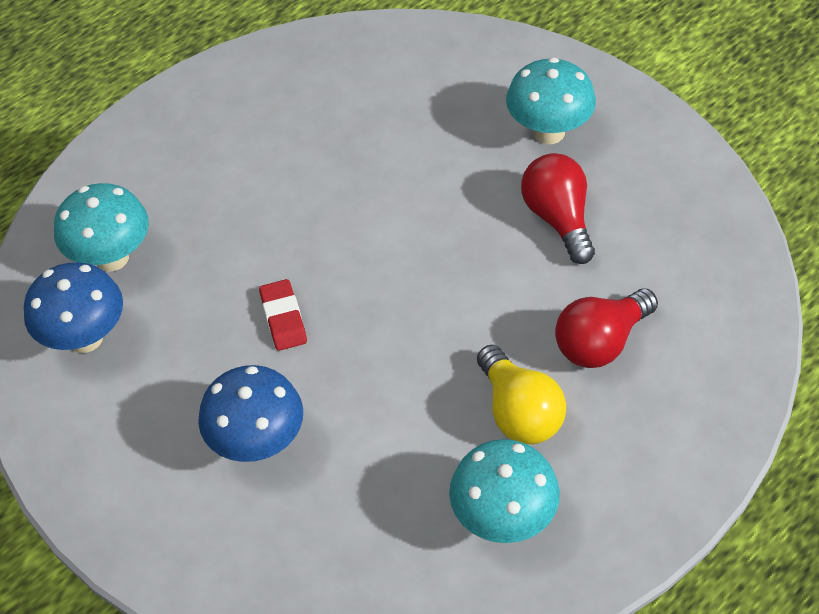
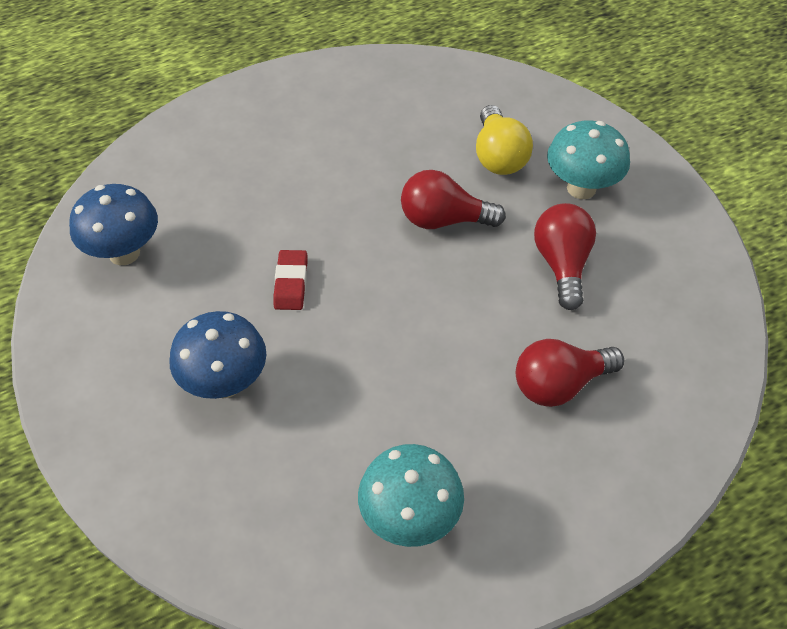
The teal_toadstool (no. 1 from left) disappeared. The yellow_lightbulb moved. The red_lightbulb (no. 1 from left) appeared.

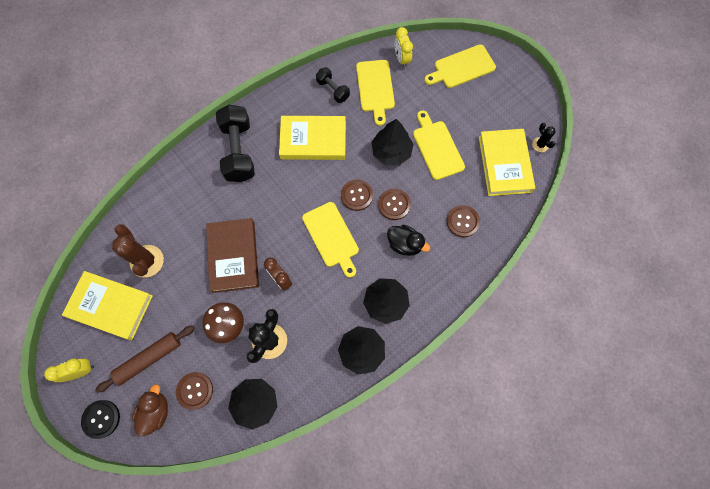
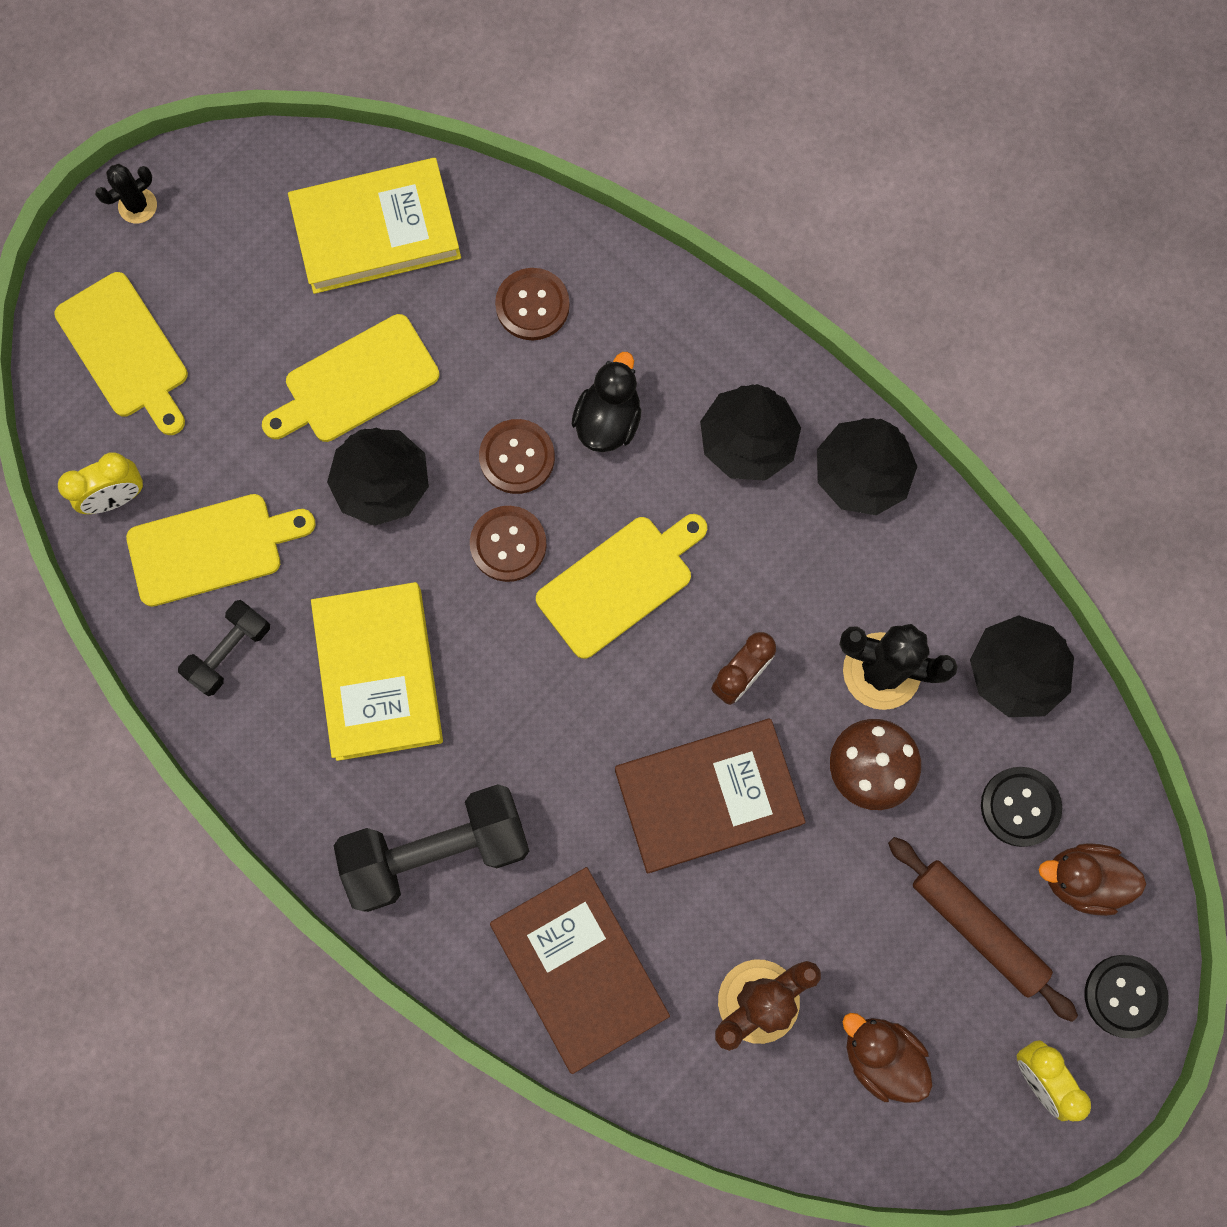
The ebony_saguaro_cactus (no. 2 from left in the first image) moved. The yellow_hardback (no. 1 from left) was replaced by the dark_brown_toy_duck (no. 1 from left). The dark_brown_sewing_button (no. 1 from left) became the ebony_sewing_button (no. 1 from left). The dark_brown_hardback (no. 1 from left) appeared.

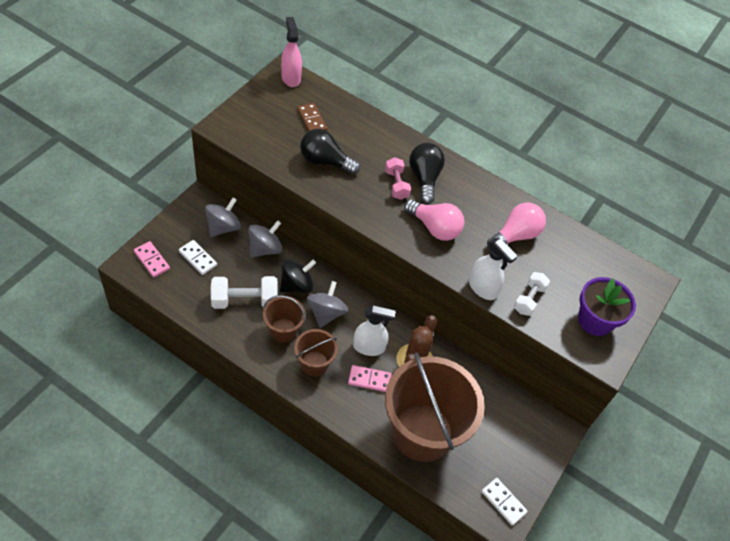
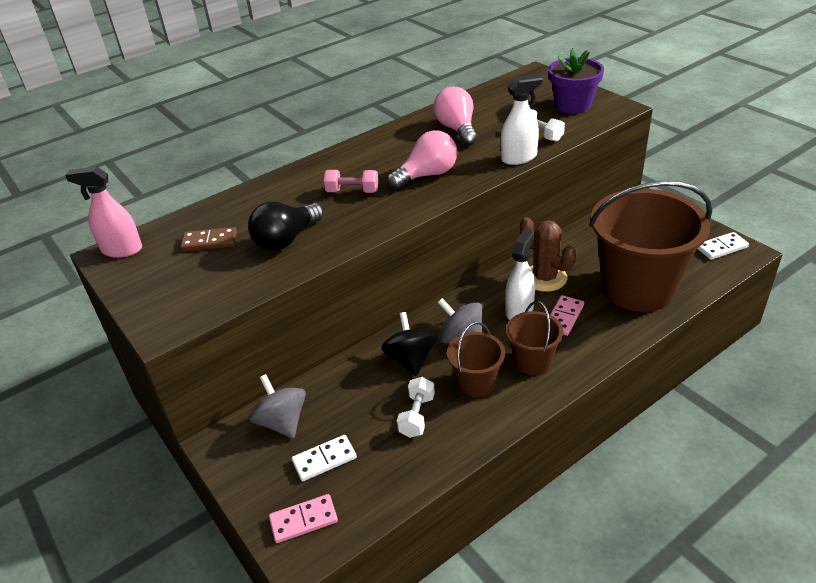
The ebony_lightbulb (no. 2 from left) disappeared. The gray_toy_top (no. 2 from left) disappeared. The white_dumbbell (no. 1 from left) changed to 0.64 times the size.

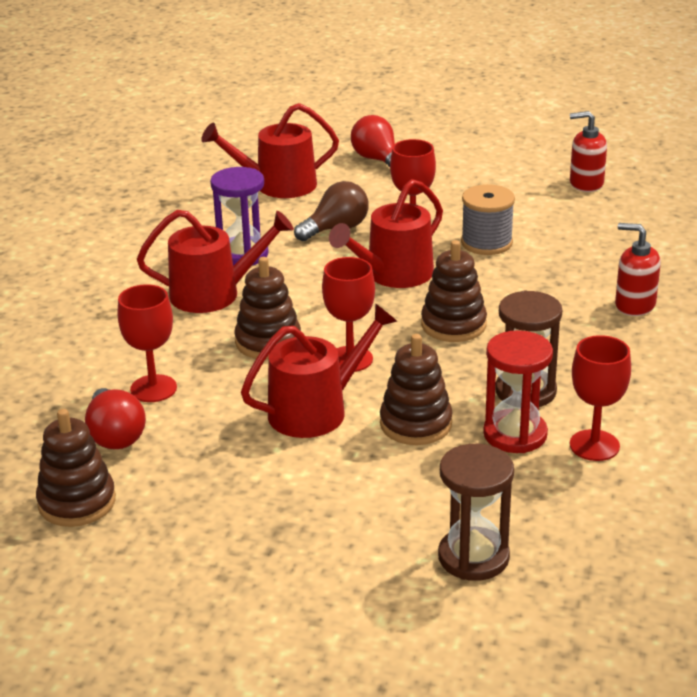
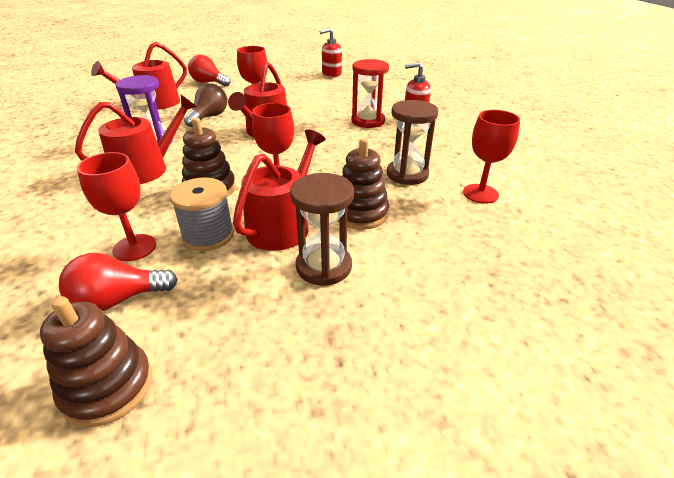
The gray_spool moved. The dark_brown_ring_stacker (no. 4 from left) disappeared. The red_hourglass moved. The red_lightbulb (no. 1 from left) turned 120 degrees clockwise. The dark_brown_hourglass (no. 1 from left) moved.

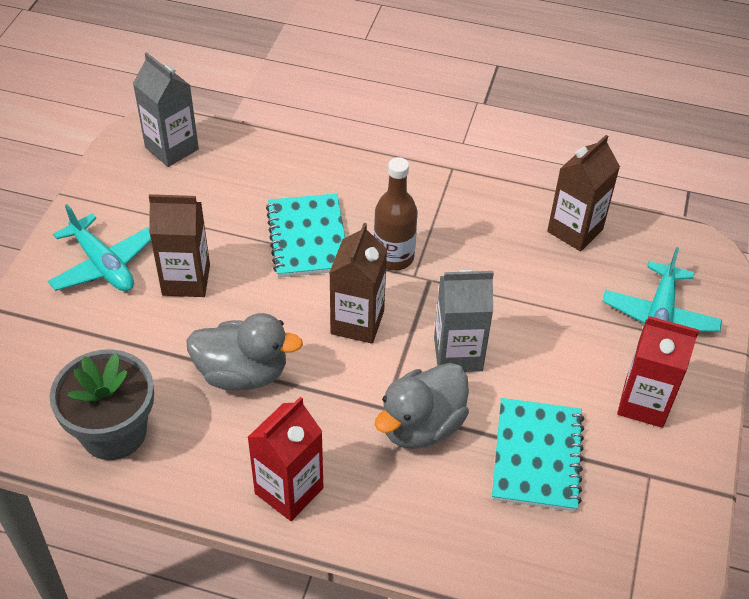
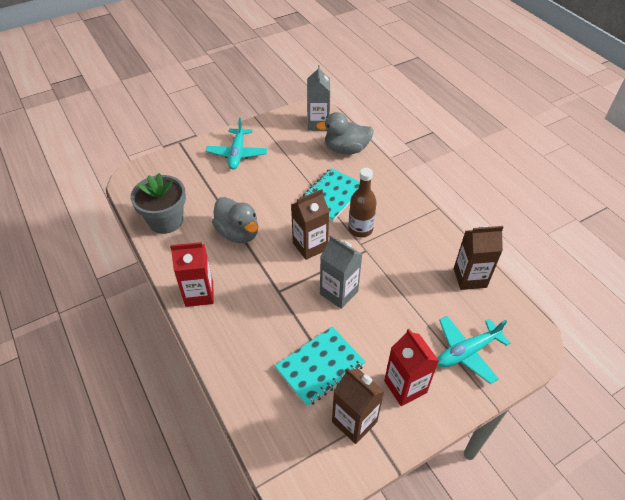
The dark_brown_carton (no. 1 from left in the first image) moved. The gray_toy_duck (no. 2 from left) moved.

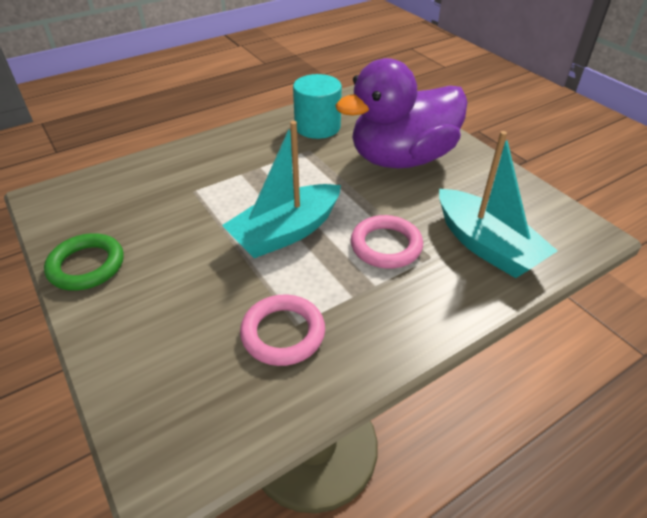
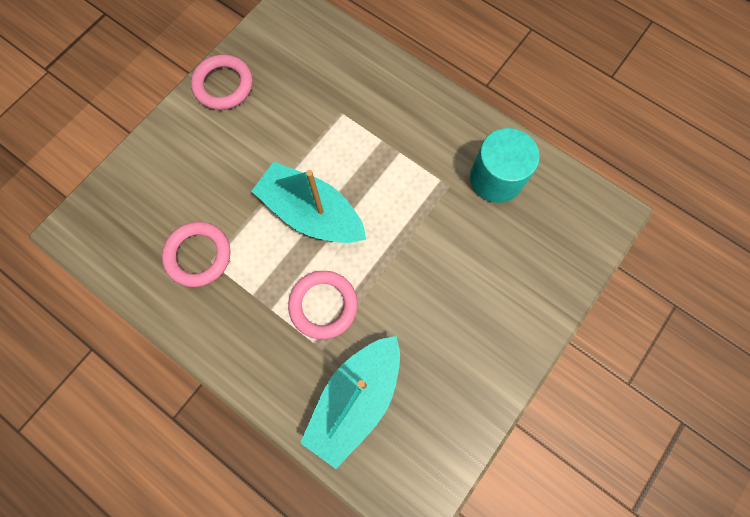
The violet_toy_duck disappeared. The leaf-green_torus became the rosy_torus (no. 2 from left).

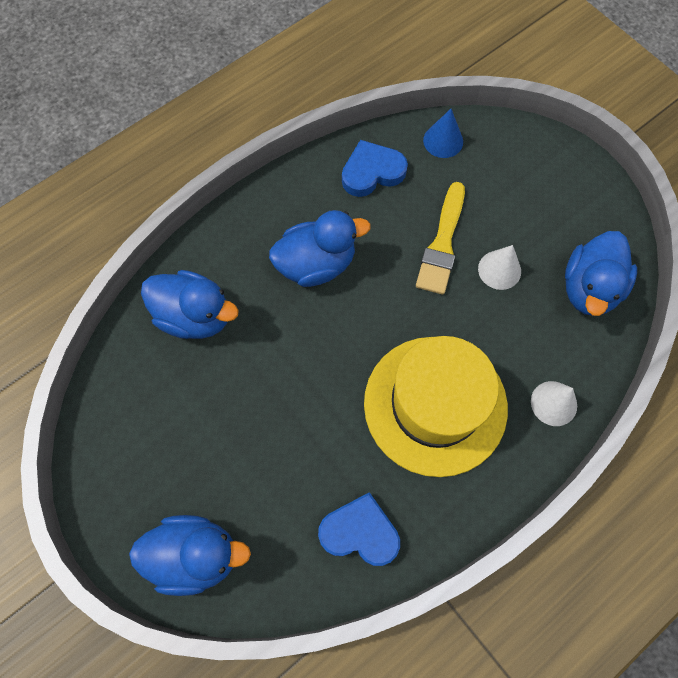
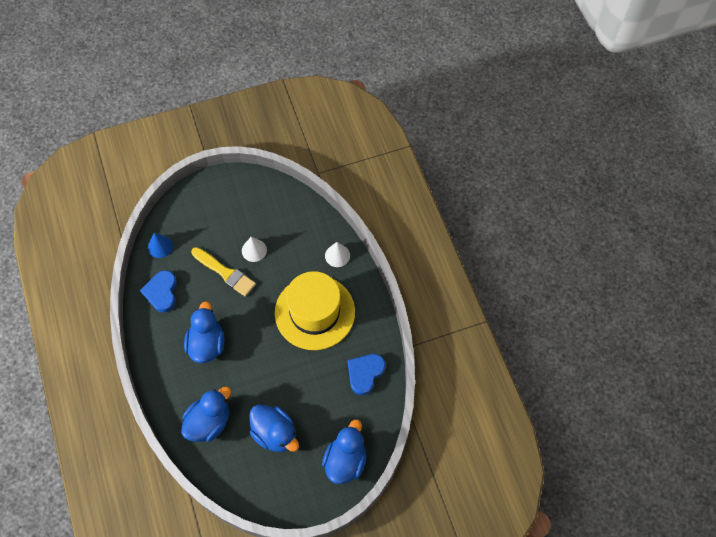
The cobalt_toy_duck (no. 4 from left in the first image) moved.

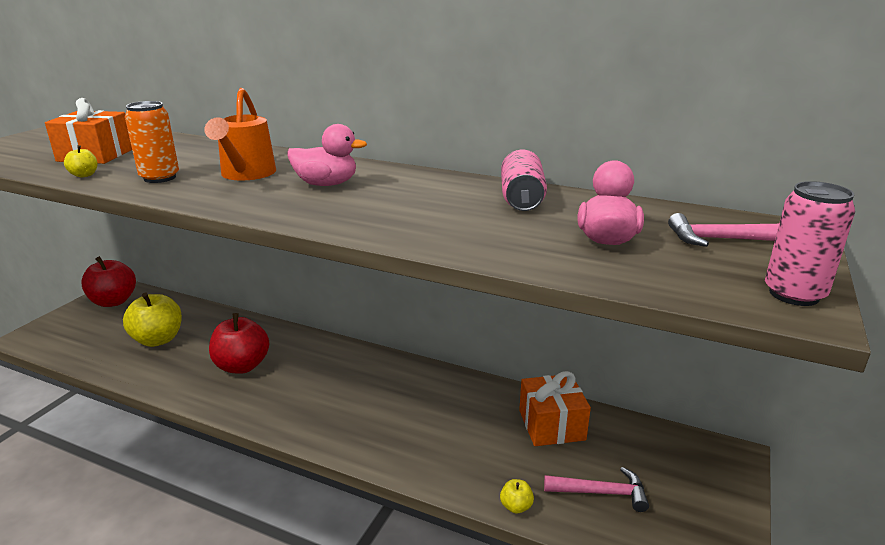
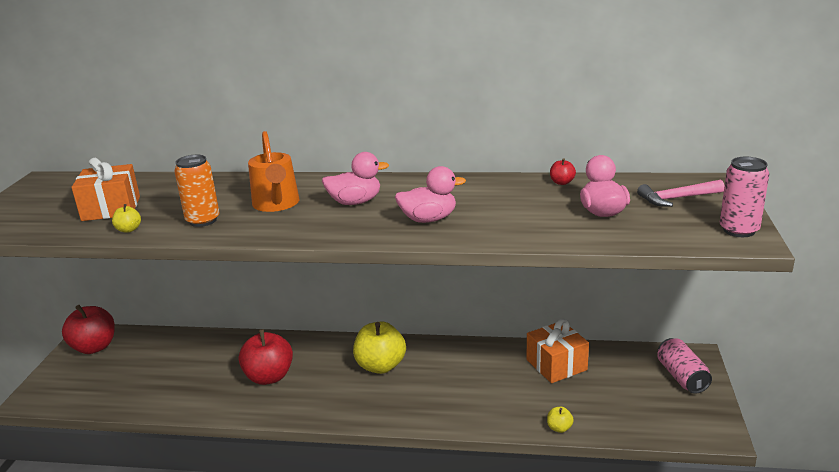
The rosy_tin (no. 1 from left) moved. The yellow_apple_fruit (no. 2 from left) moved. The rosy_claw_hammer (no. 1 from left) disappeared. The red_apple_fruit (no. 3 from left) appeared. The rosy_toy_duck (no. 2 from left) appeared.

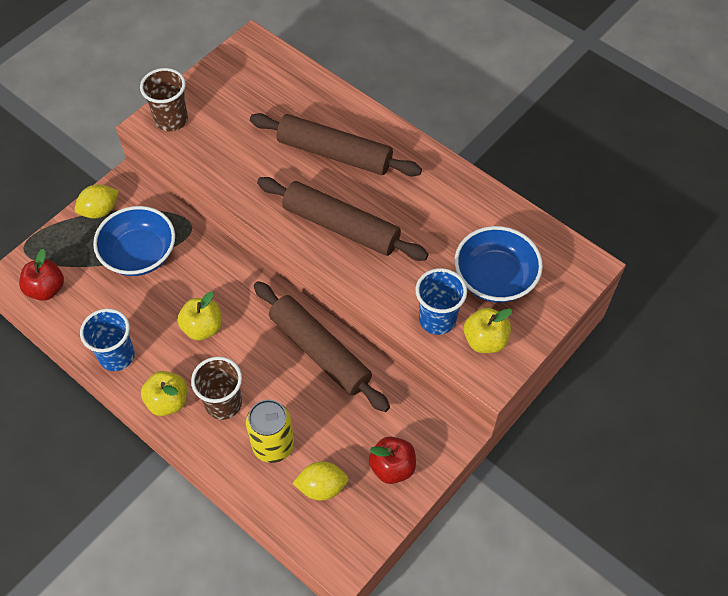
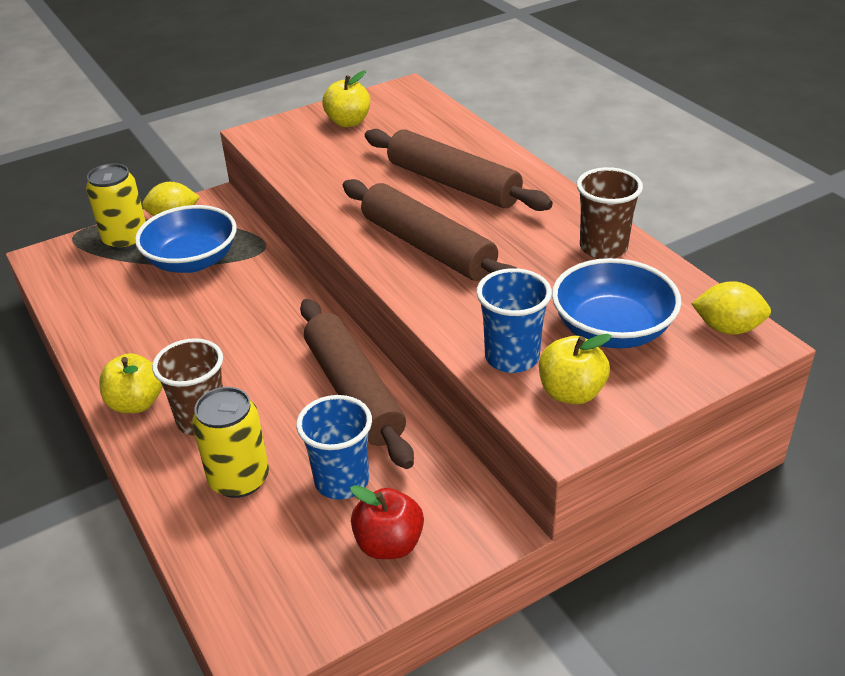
The dark_brown_beaker (no. 1 from left in the first image) moved. The red_apple_fruit (no. 1 from left) disappeared. The yellow_apple_fruit (no. 2 from left) moved. The cobalt_beaker (no. 1 from left) moved. The yellow_toy_lemon (no. 2 from left) moved. The yellow_tin (no. 1 from left) appeared.

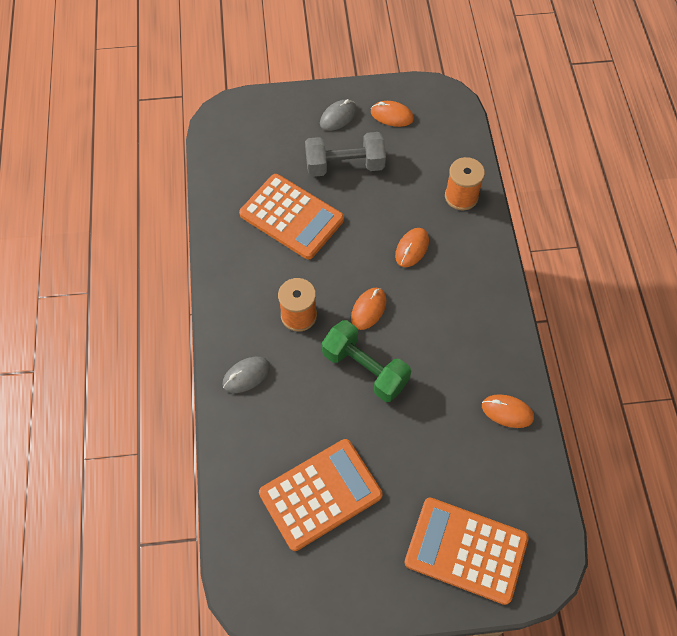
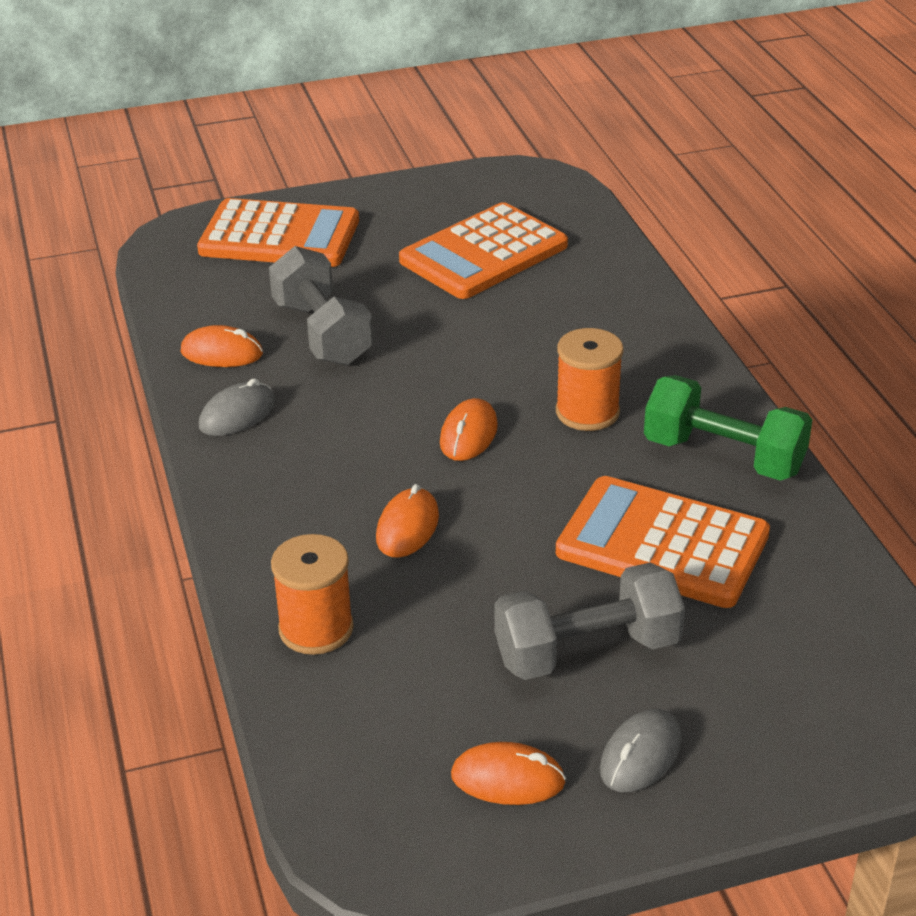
The leaf-green_dumbbell moved. The gray_mouse (no. 1 from left) moved. The gray_dumbbell (no. 1 from left) appeared.

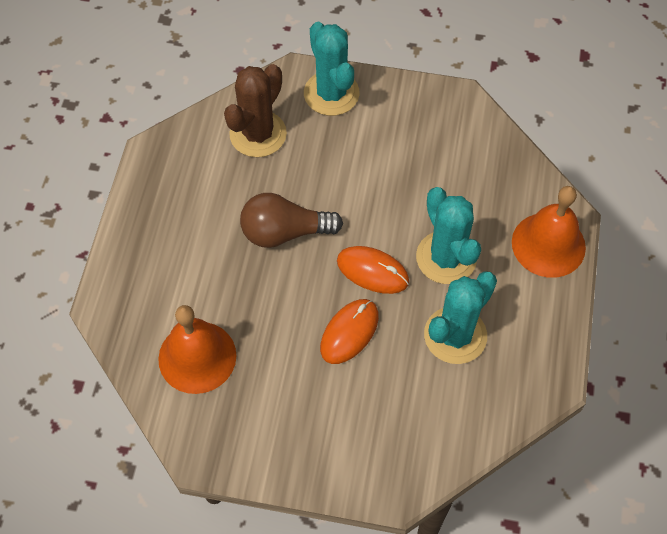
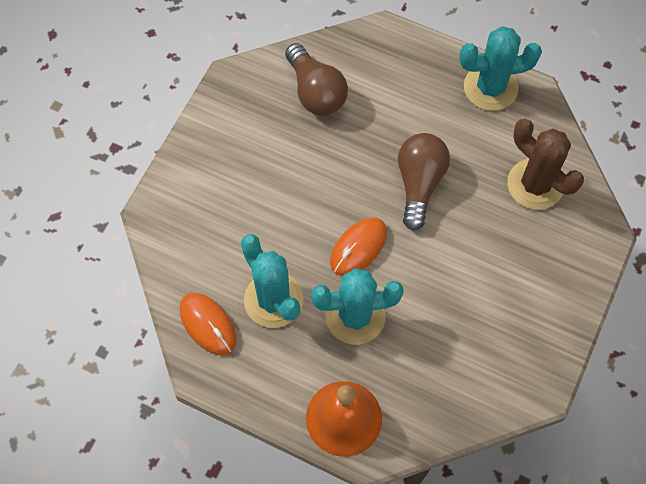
The teal_saguaro_cactus (no. 1 from left in the first image) moved. The orange_mouse (no. 1 from left) moved. The orange_hand_bell (no. 1 from left) was replaced by the dark_brown_lightbulb (no. 1 from left).

